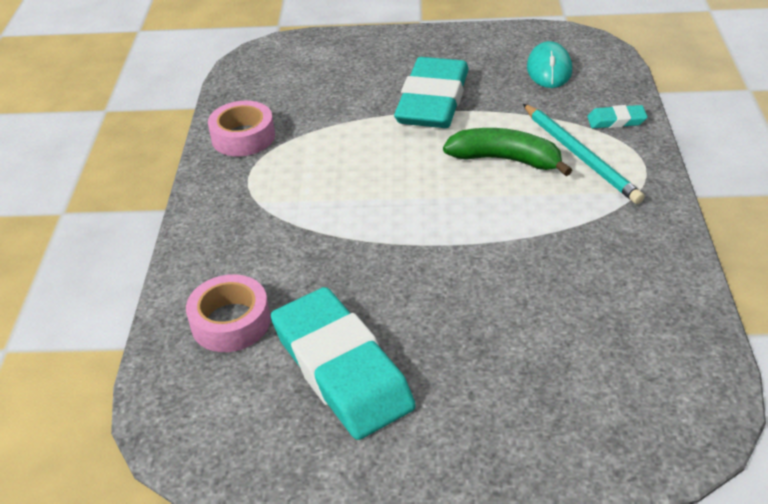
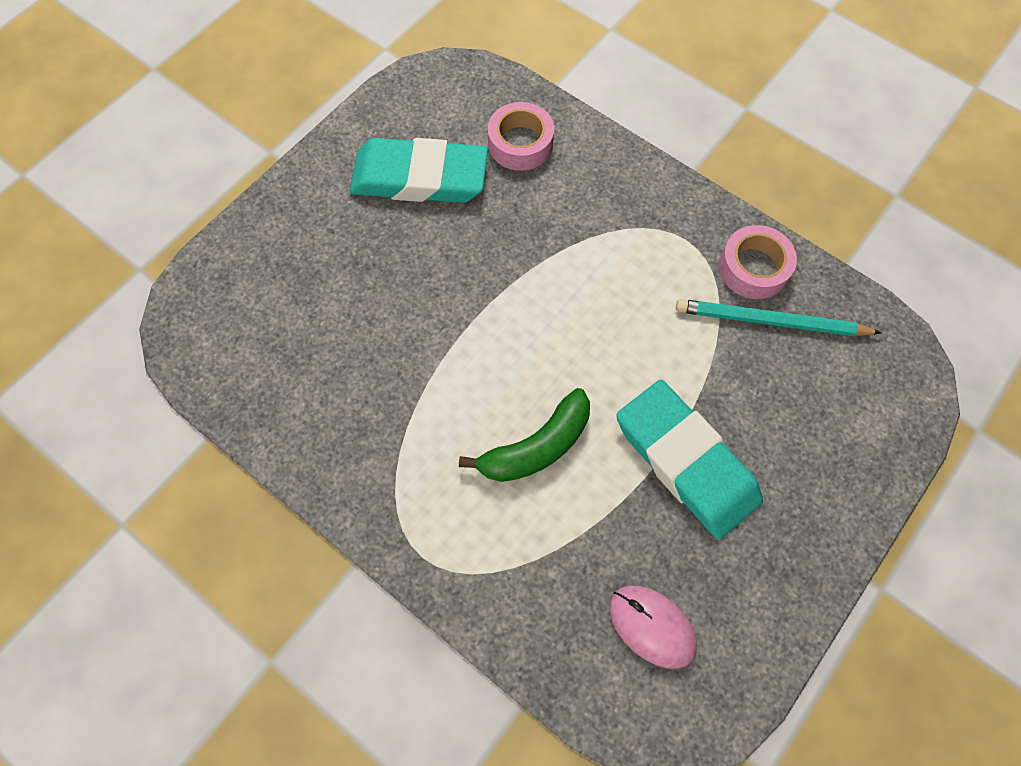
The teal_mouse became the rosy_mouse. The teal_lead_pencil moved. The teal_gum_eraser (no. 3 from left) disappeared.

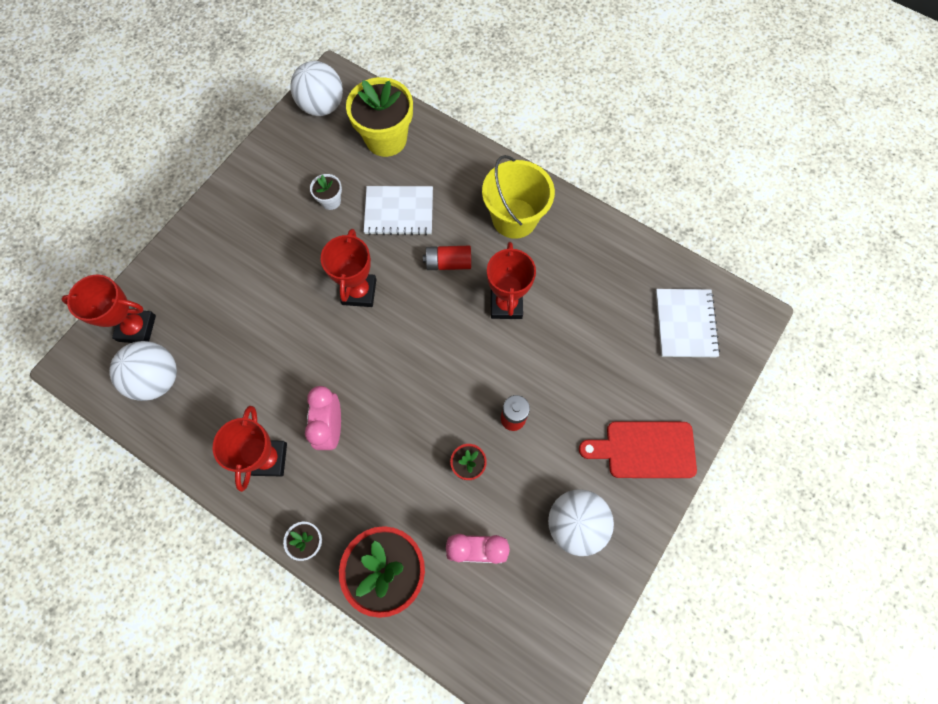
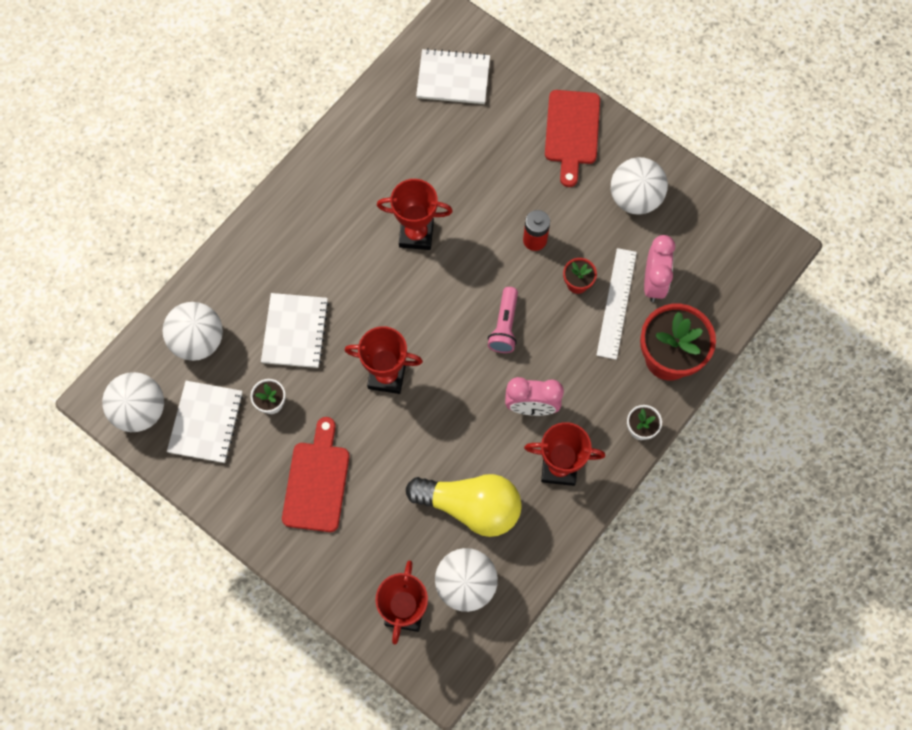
The yellow_plant_pot was replaced by the white_ball (no. 2 from left). The yellow_bucket disappeared. The red_battery (no. 1 from left) disappeared. The white_measuring_stick appeared. The rosy_pocket_torch appeared. The white_exercise_book (no. 1 from left) appeared. The red_chopping_board (no. 1 from left) appeared. The yellow_lightbulb appeared.

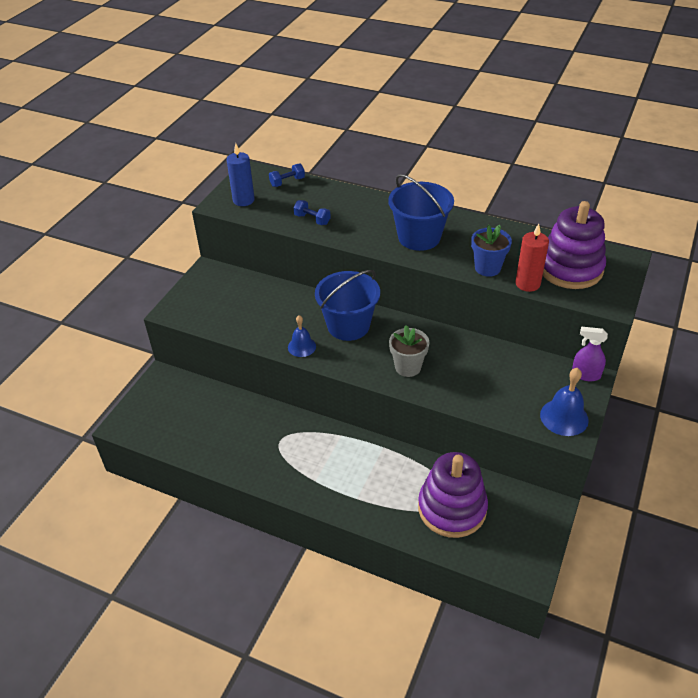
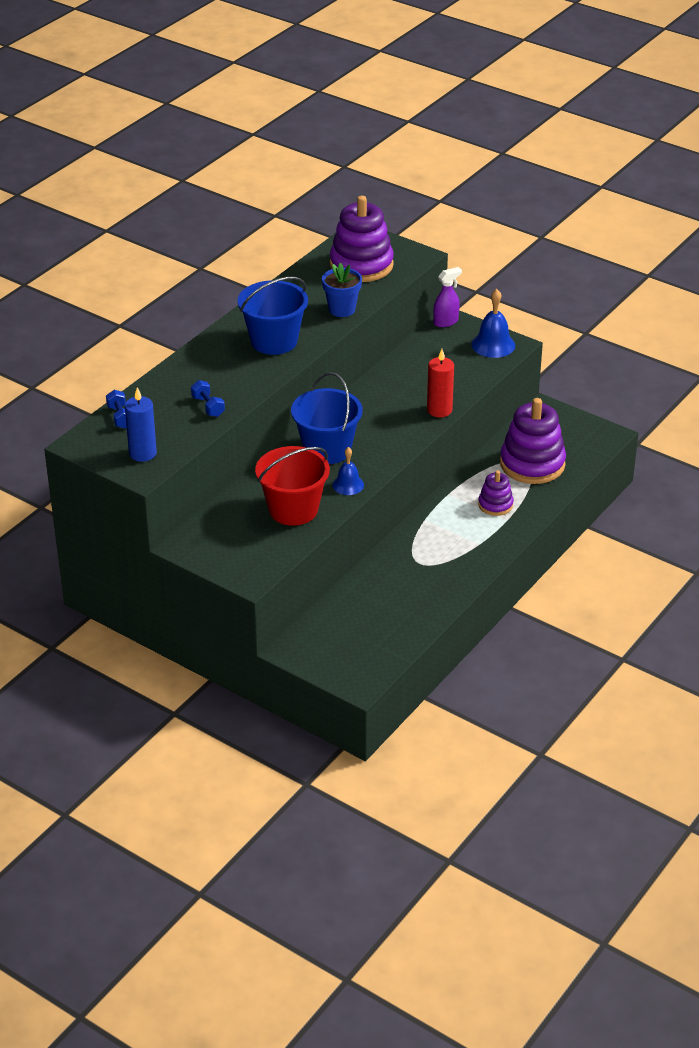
The cobalt_dumbbell (no. 2 from left) turned 75 degrees counterclockwise. The red_candle moved. The gray_plant_pot disappeared. The violet_sprayer turned 150 degrees counterclockwise. The red_bucket appeared. The violet_ring_stacker (no. 2 from left) appeared.

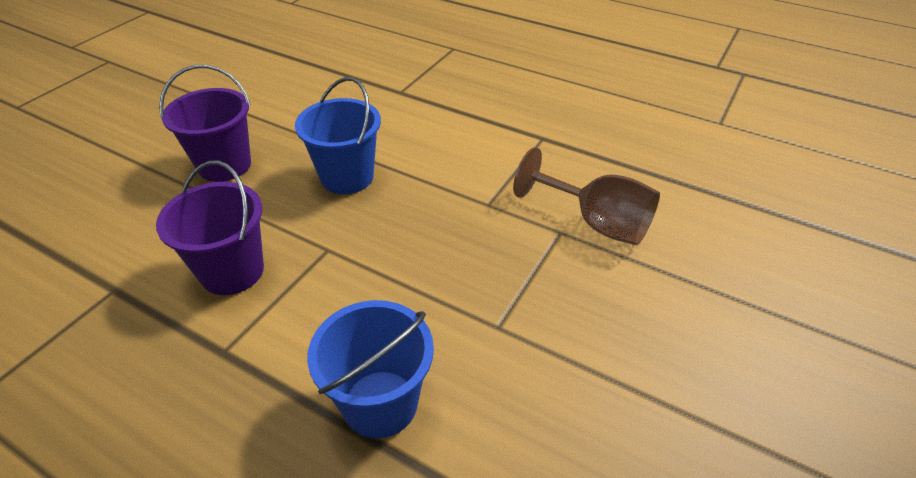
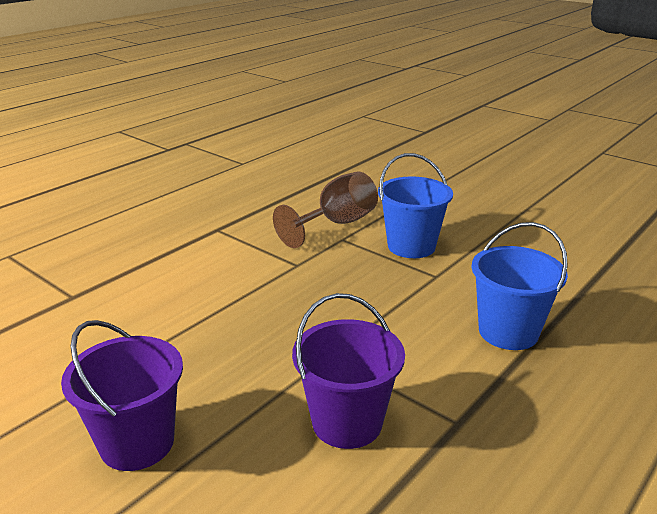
The cobalt_bucket (no. 1 from left) moved.

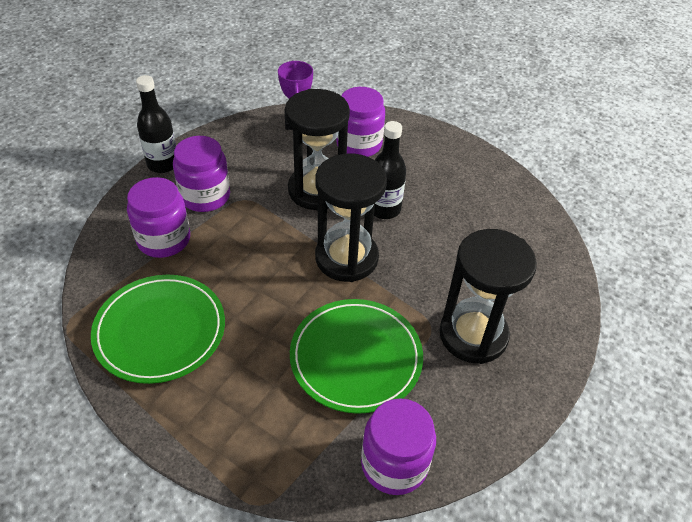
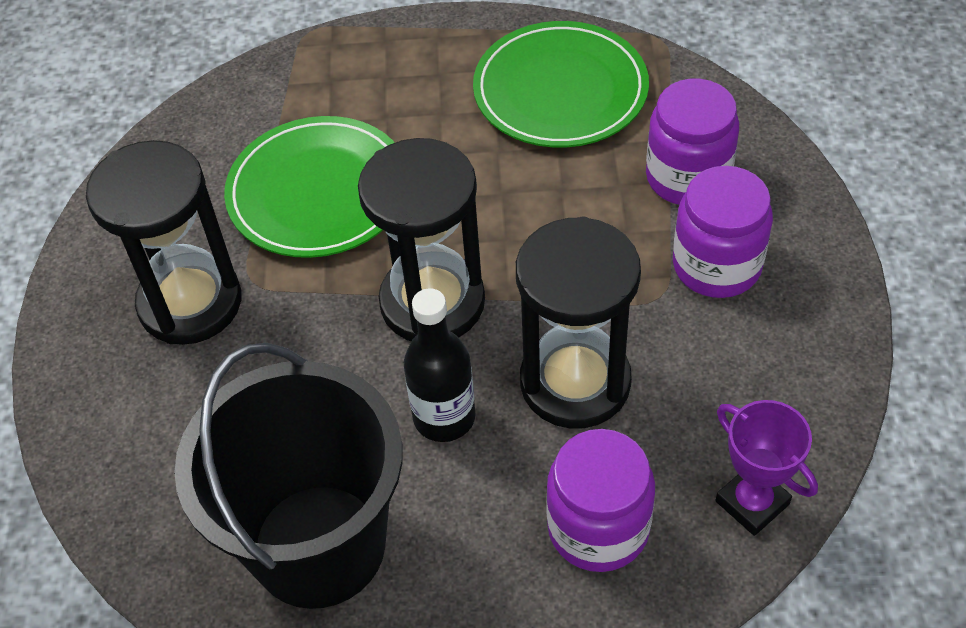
The ebony_bottle (no. 1 from left) disappeared. The violet_preserve_jar (no. 4 from left) disappeared. The ebony_bucket appeared.

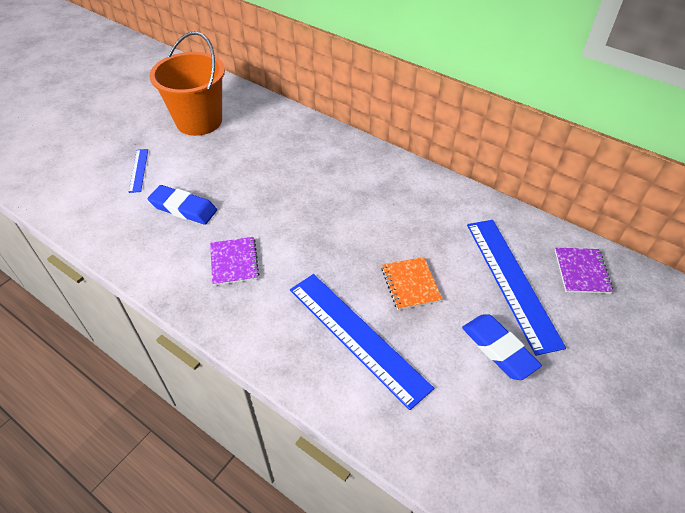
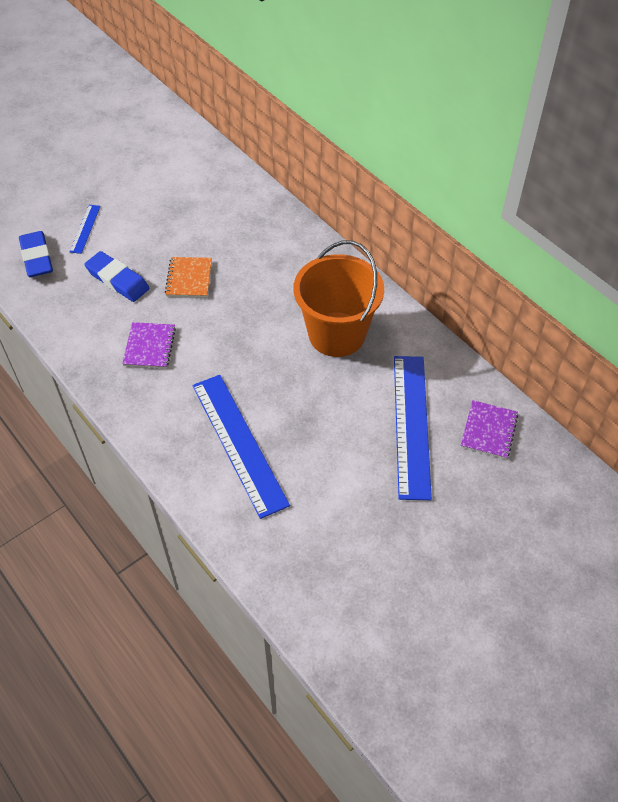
The orange_bucket moved. The orange_exercise_book moved. The cobalt_gum_eraser (no. 2 from left in the first image) moved.

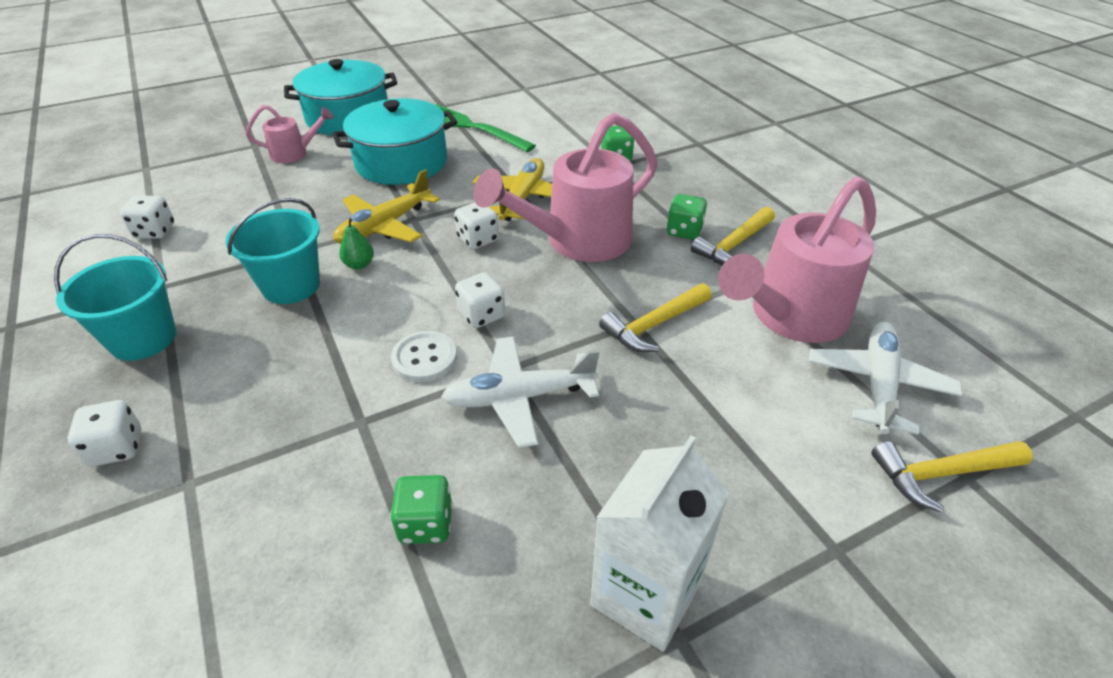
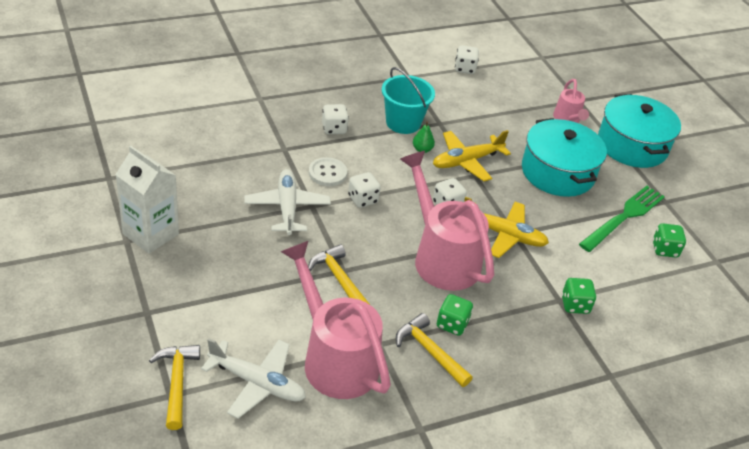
The yellow_toy_plane (no. 1 from left) turned 75 degrees counterclockwise. The teal_bucket (no. 1 from left) disappeared. The white_die (no. 1 from left) moved. The leaf-green_die (no. 1 from left in the first image) moved.

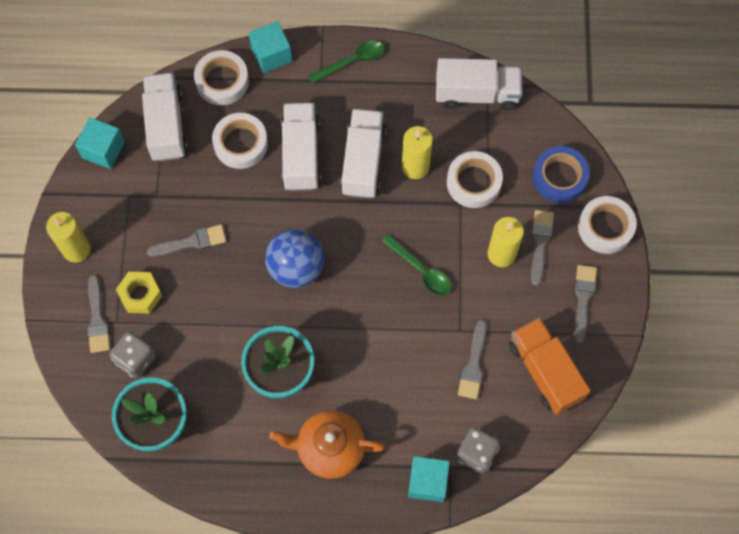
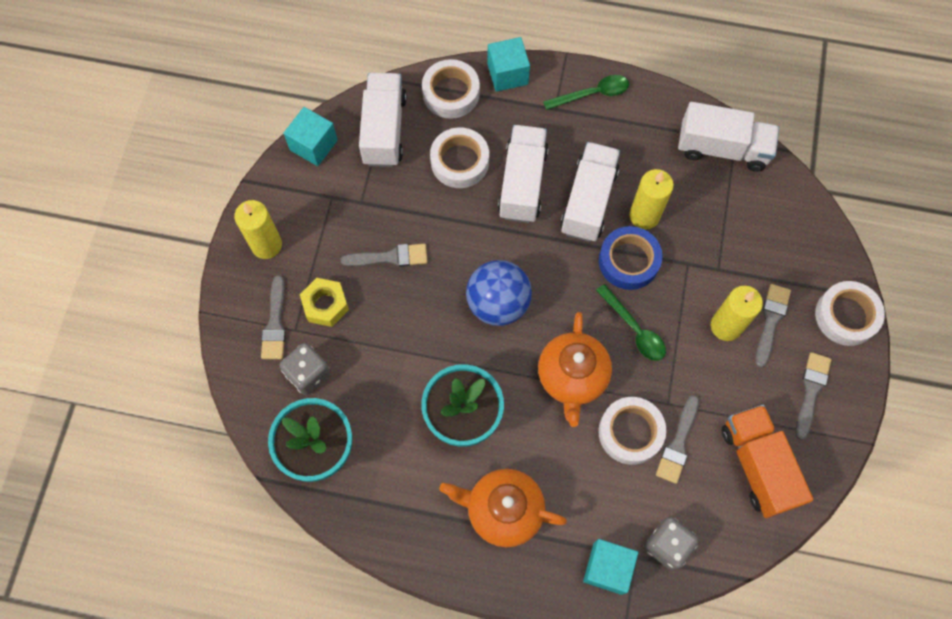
The cobalt_tape moved. The white_tape (no. 3 from left) moved. The orange_tea_pot (no. 2 from left) appeared.

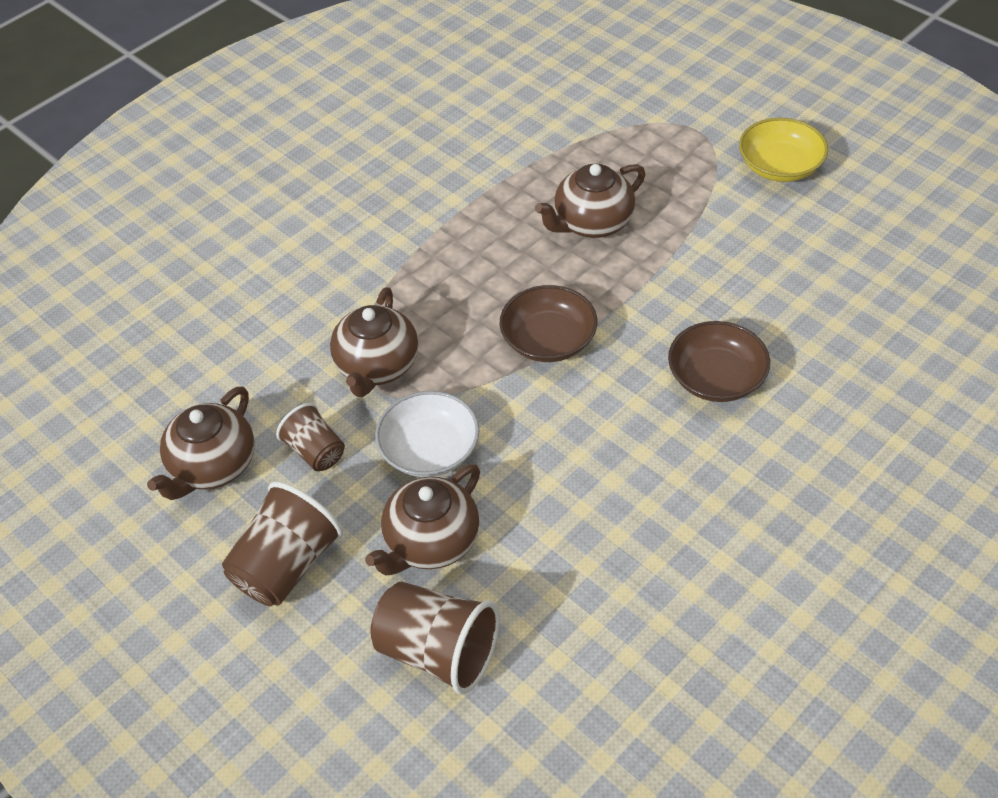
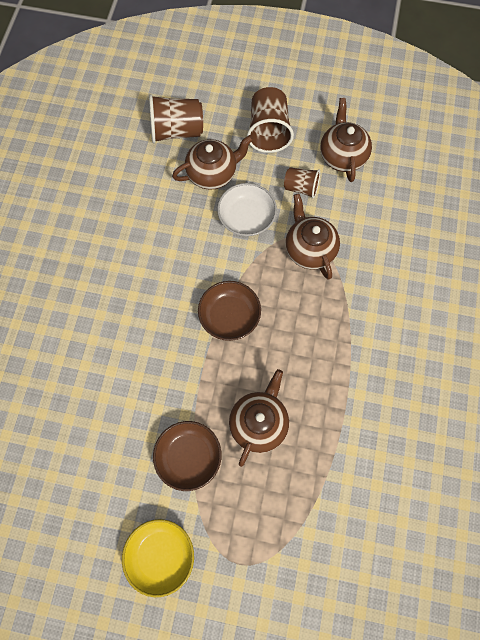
The dark_brown_bowl (no. 2 from left in the first image) moved. The dark_brown_tea_pot (no. 3 from left in the first image) turned 60 degrees clockwise.

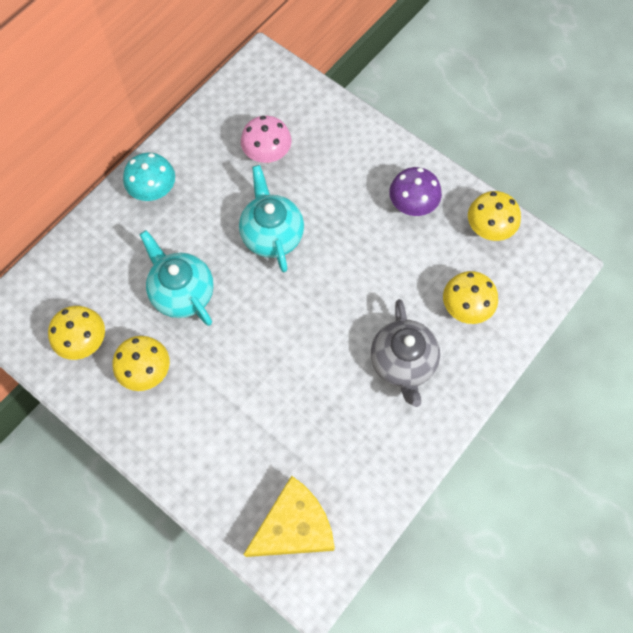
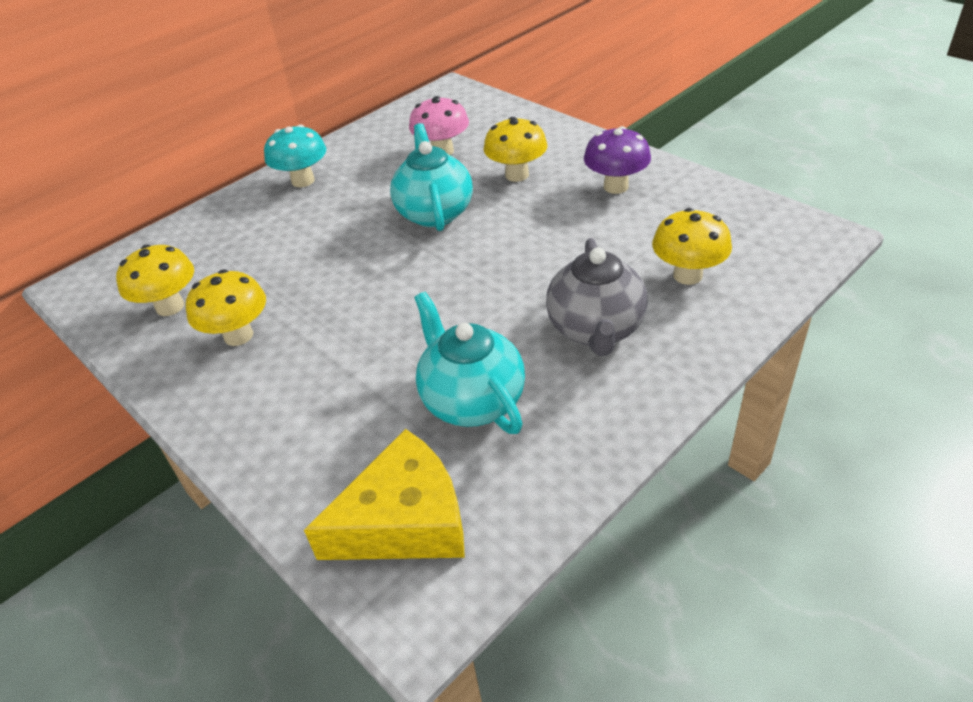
The yellow_toadstool (no. 4 from left in the first image) moved. The teal_tea_pot (no. 1 from left in the first image) moved.

